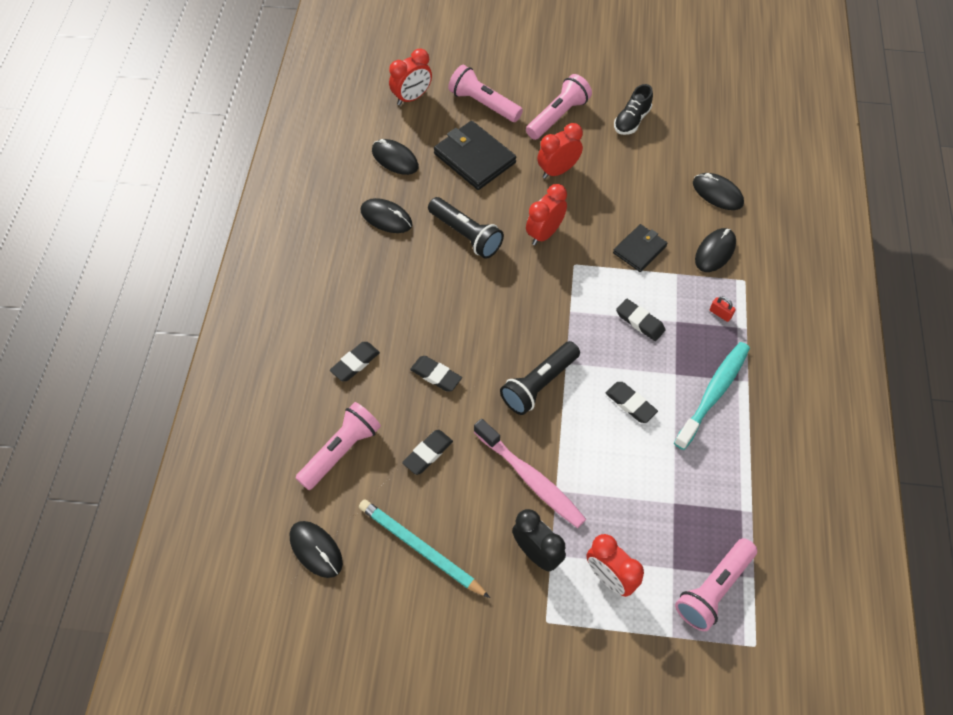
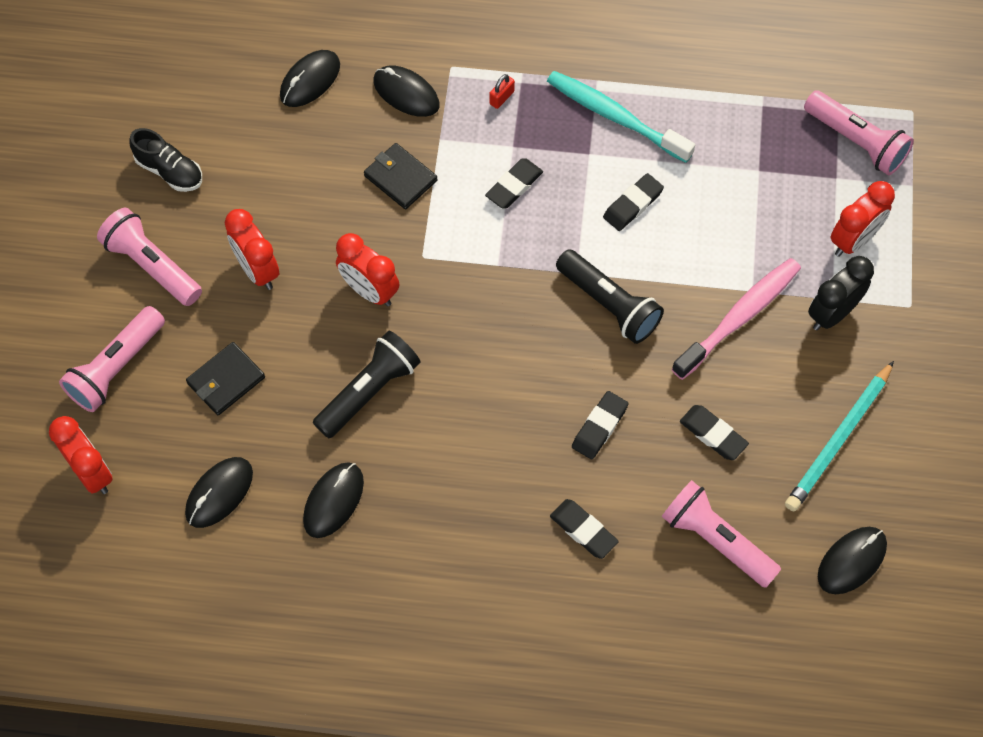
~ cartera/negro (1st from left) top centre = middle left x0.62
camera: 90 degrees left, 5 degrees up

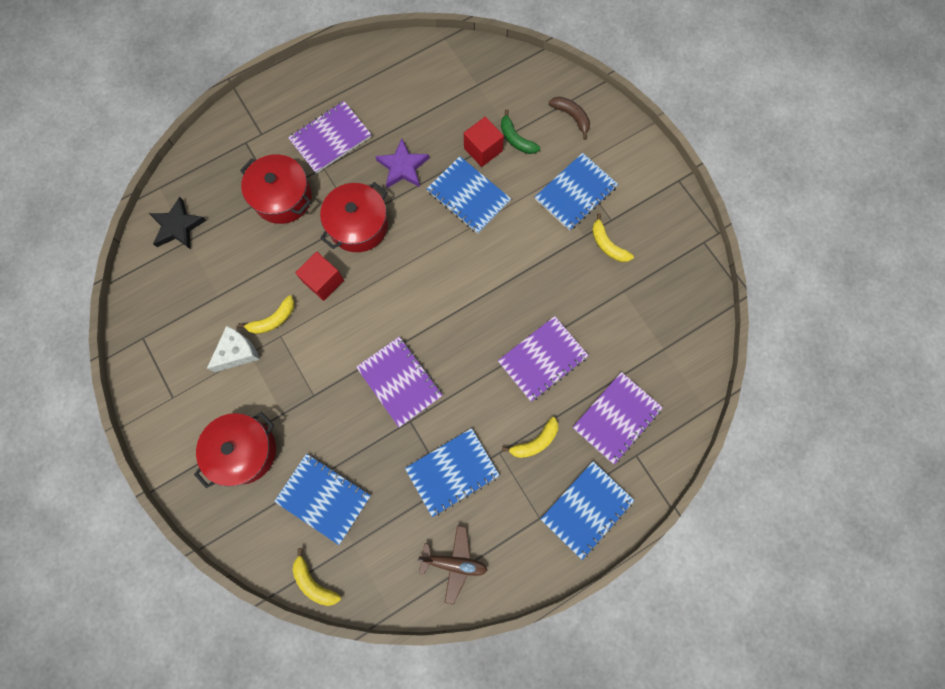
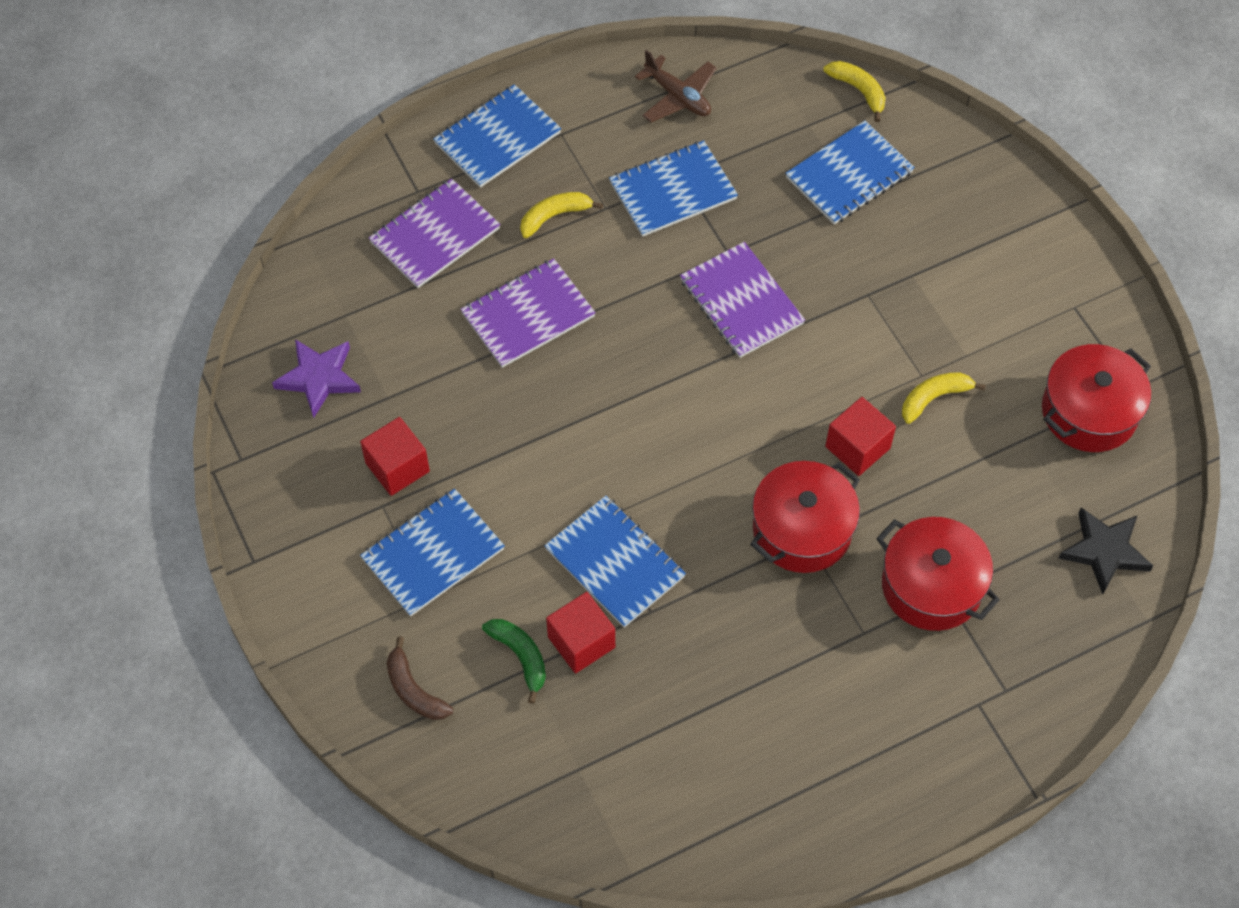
~ estrella/morado top centre to middle left
~ plátano/amarillo (4th from left) centre to cubo/rojo (1st from left) middle left
~ avión/marrón bottom centre = top centre 150 degrees counterclockwise
~ cuaderno/azul (1st from left in the first image) bottom centre = top right 75 degrees counterclockwise
~ olla/rojo (1st from left in the first image) middle left to olla/rojo (3rd from left) middle right
- queso/blanco middle left
- cuaderno/morado (1st from left) top centre
camera: 175 degrees left, 15 degrees down

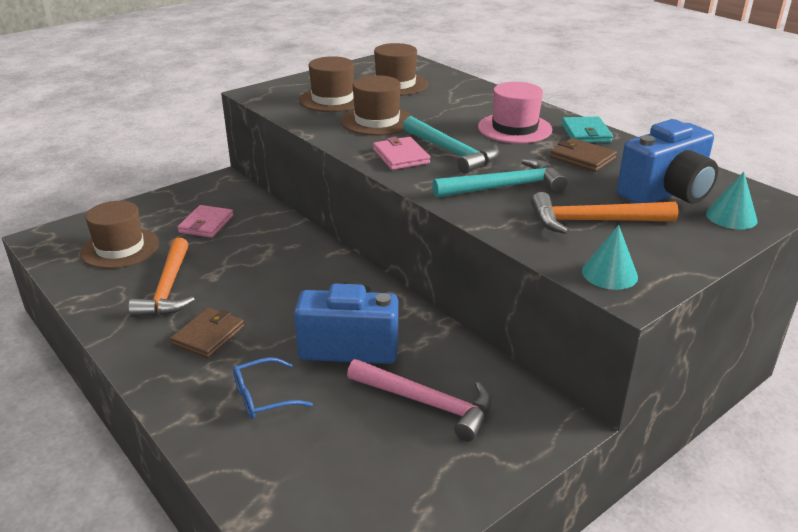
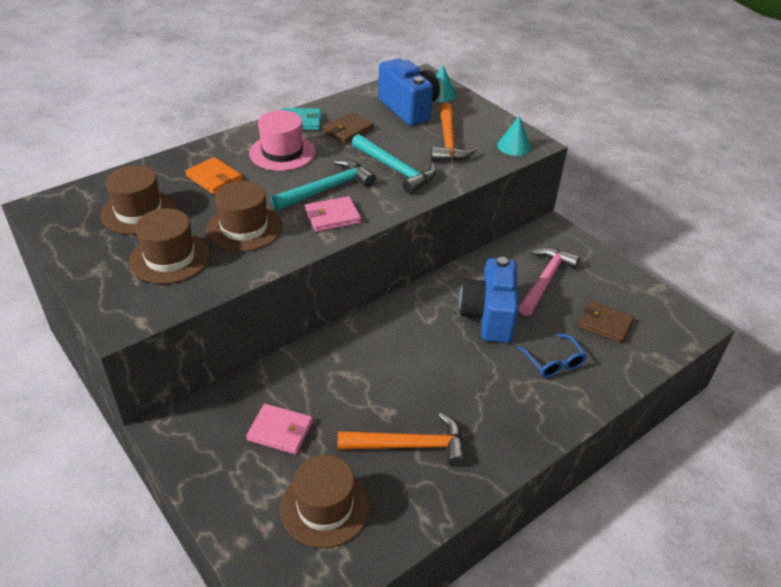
+ cartera/naranja top left
~ martillo/turquesa (2nd from left) centre = top centre 150 degrees clockwise
~ cartera/marrón (1st from left in the first image) middle left to cartera/marrón (2nd from left) middle right
camera: 90 degrees left, 10 degrees up

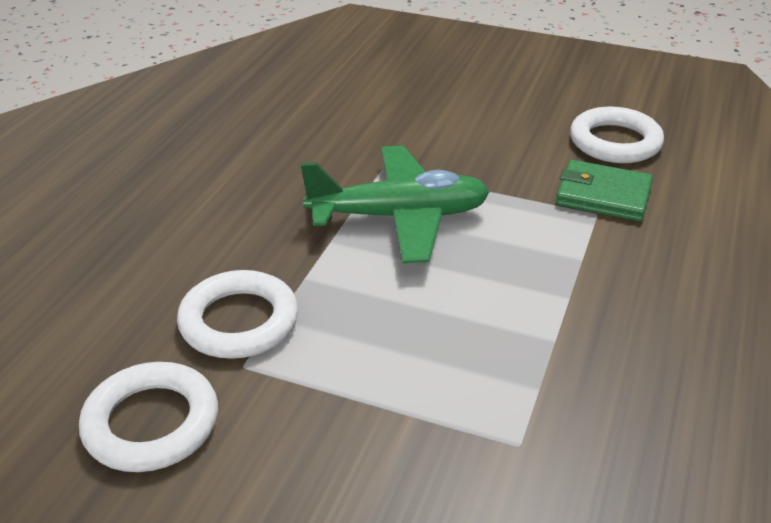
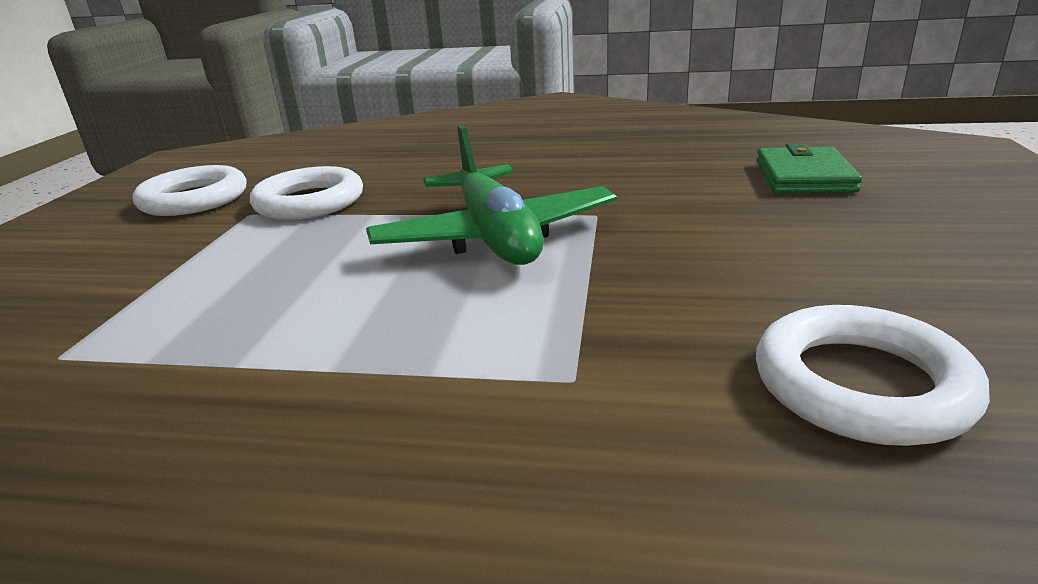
~ cartera/verde middle right to top right
camera: 80 degrees right, 10 degrees down

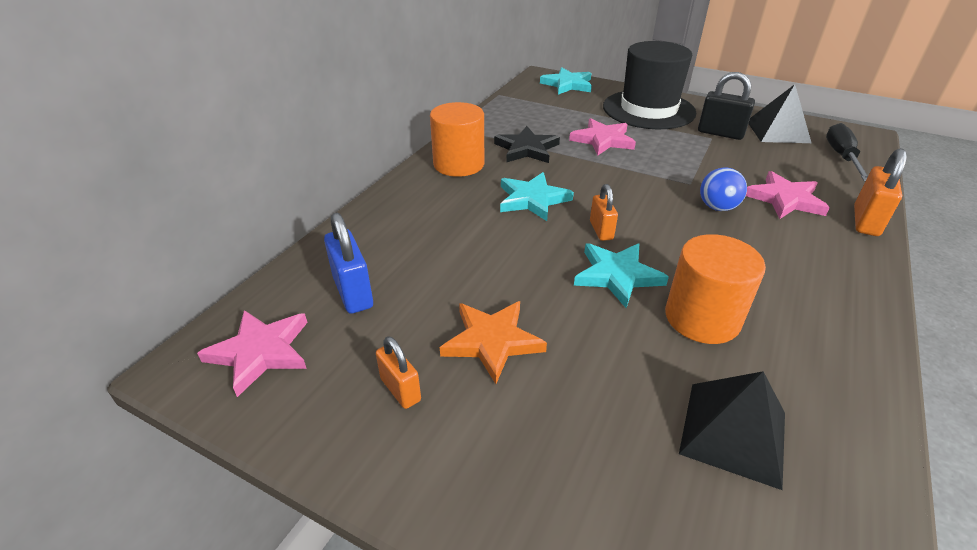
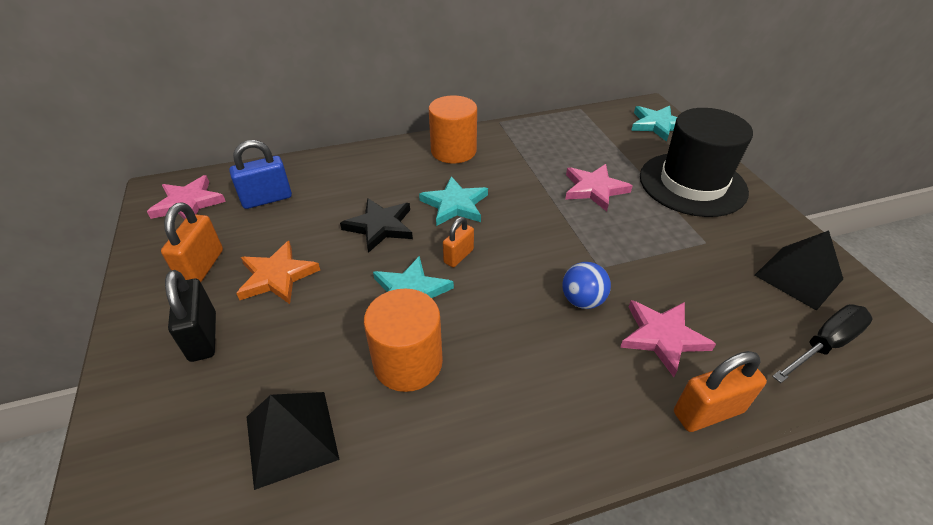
~ candado/naranja (1st from left) bottom centre = middle left x1.55
~ candado/negro top right to middle left
~ candado/azul centre = top left 45 degrees clockwise
~ estrella/negro top centre to centre
camera: 45 degrees right, 5 degrees up

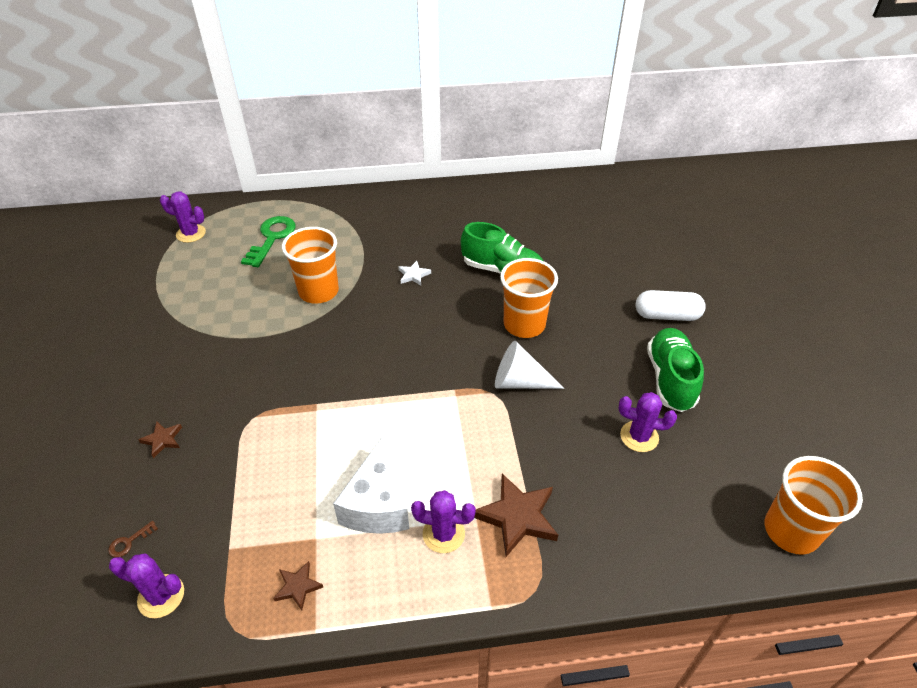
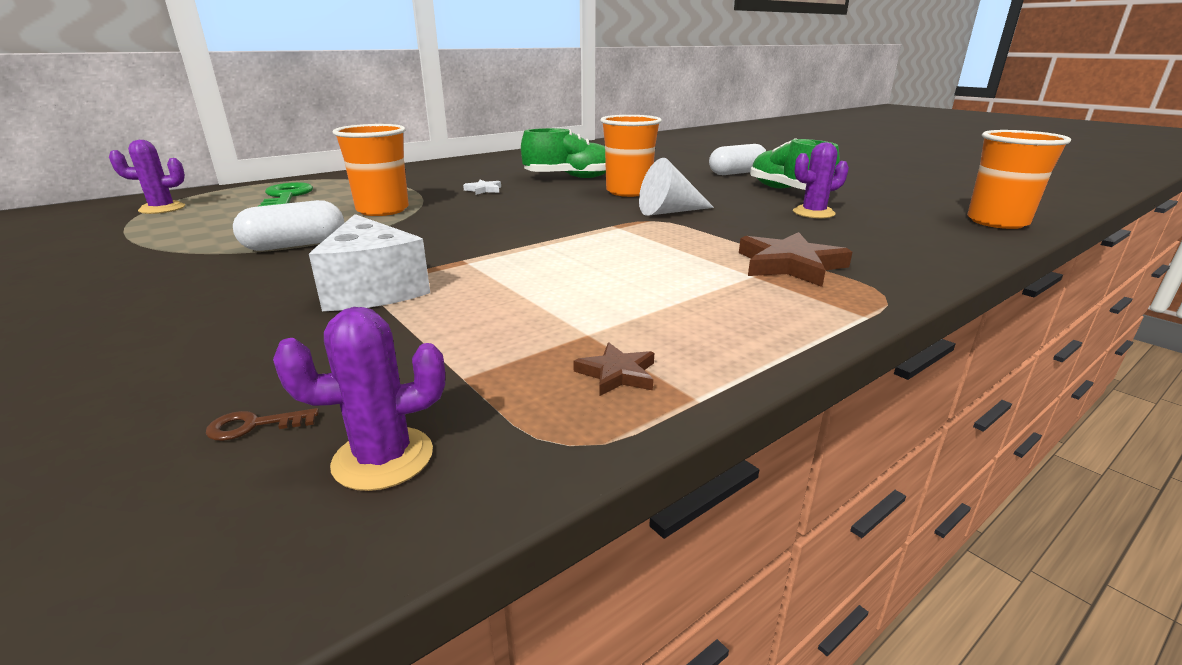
~ llave/marrón bottom left = middle left 60 degrees clockwise
+ cápsula/blanco (1st from left) middle left
~ queso/blanco bottom centre to middle left
- estrella/marrón (1st from left) middle left
- cactus/morado (3rd from left) bottom centre
camera: 30 degrees left, 20 degrees down

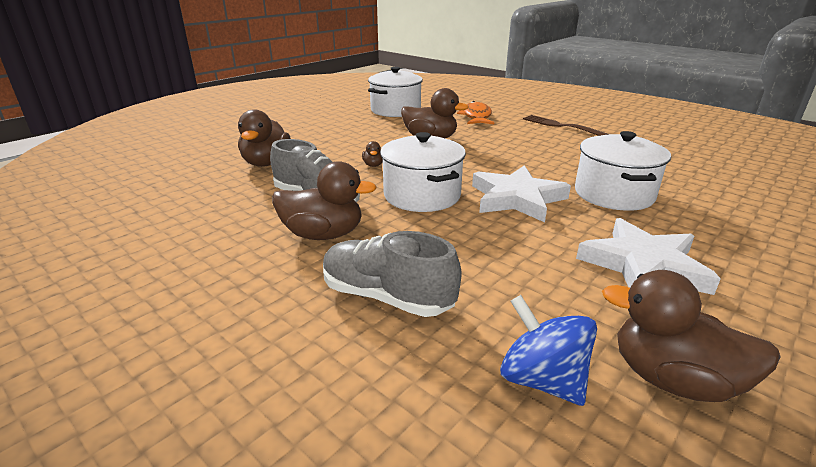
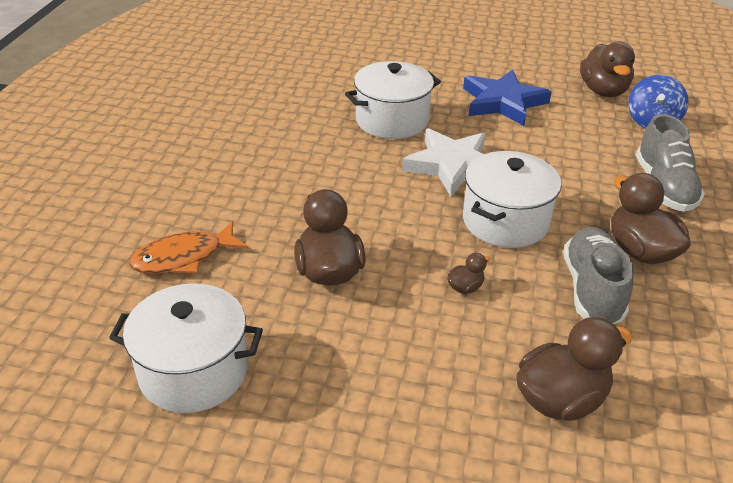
~ estrella/blanco (2nd from left) middle right to estrella/azul top right
- tenedor/marrón top right
camera: 120 degrees left, 10 degrees up

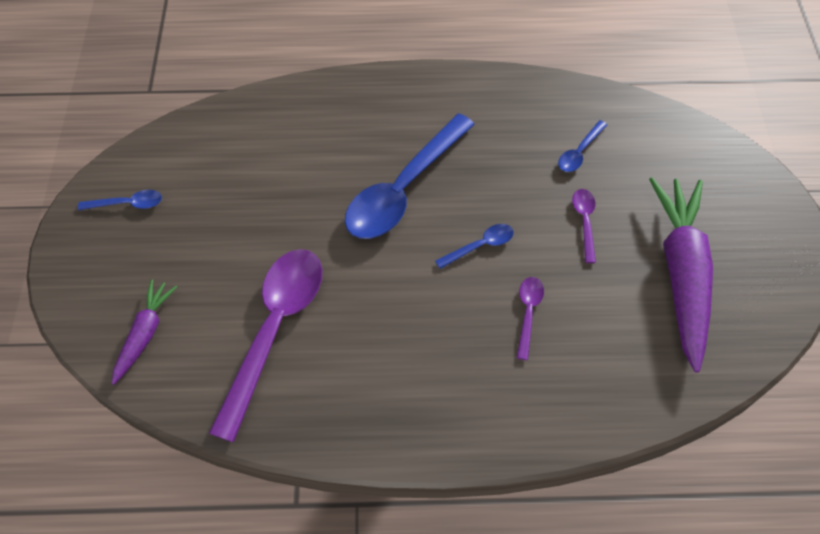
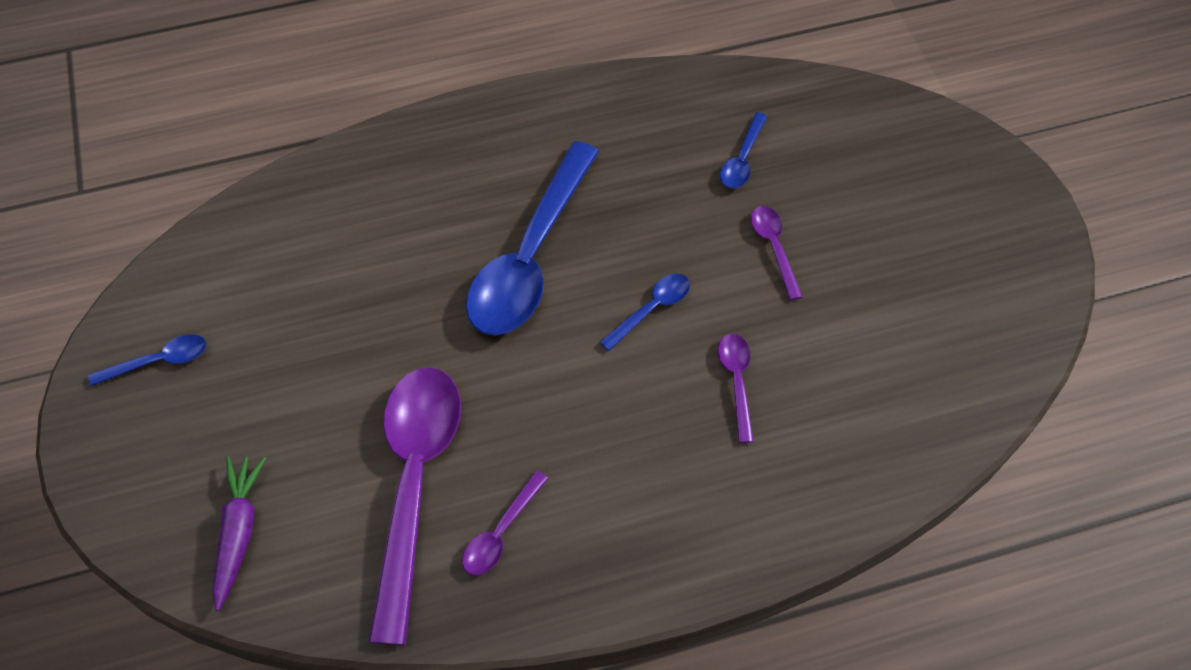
+ cuchara/morado (2nd from left) bottom centre
- zanahoria/morado (2nd from left) middle right
camera: 15 degrees left, 0 degrees up

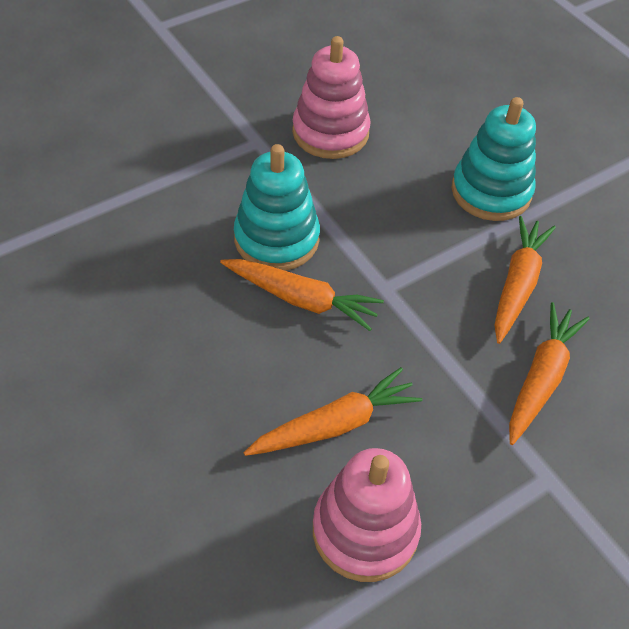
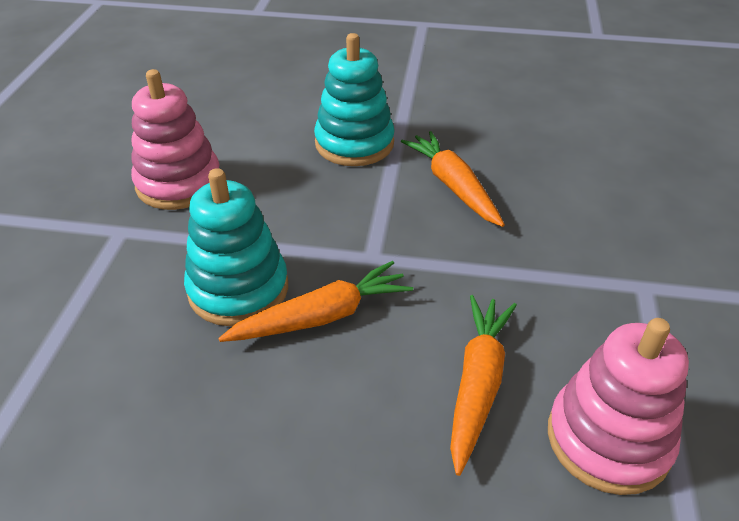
- zanahoria/naranja (4th from left) middle right
camera: 45 degrees left, 10 degrees down

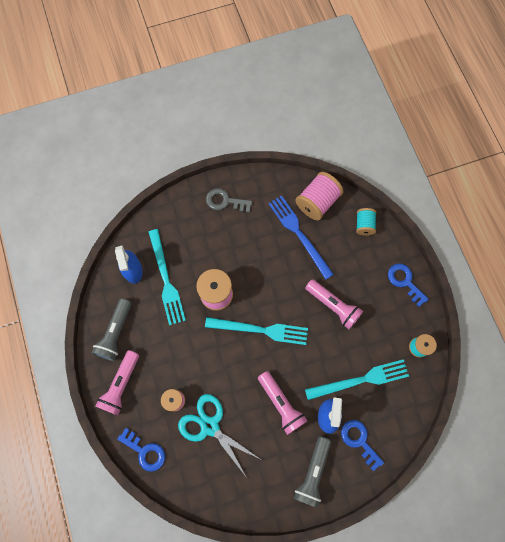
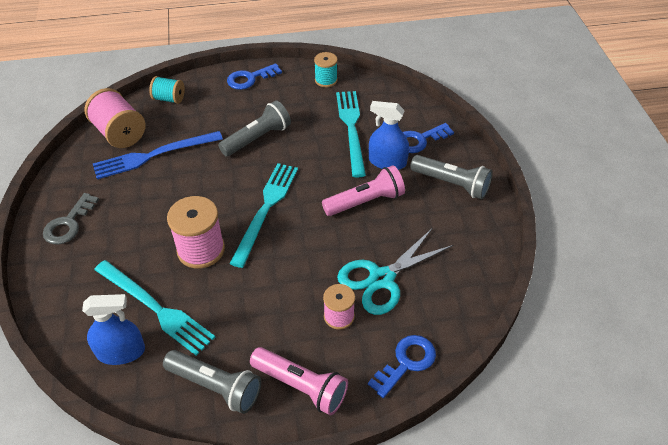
~ tenedor/turquesa (1st from left) middle left = bottom left 45 degrees clockwise
~ lámpara de mano/rosa (3rd from left) centre to lámpara de mano/gris (2nd from left) top centre
camera: 80 degrees left, 25 degrees down

